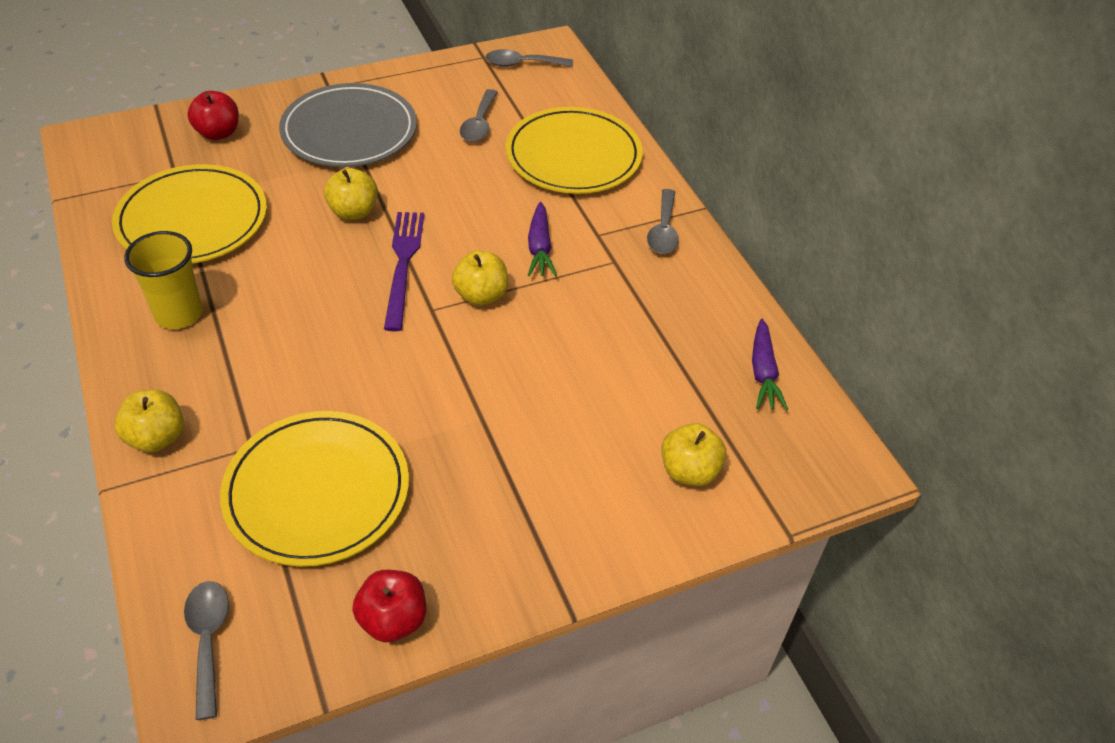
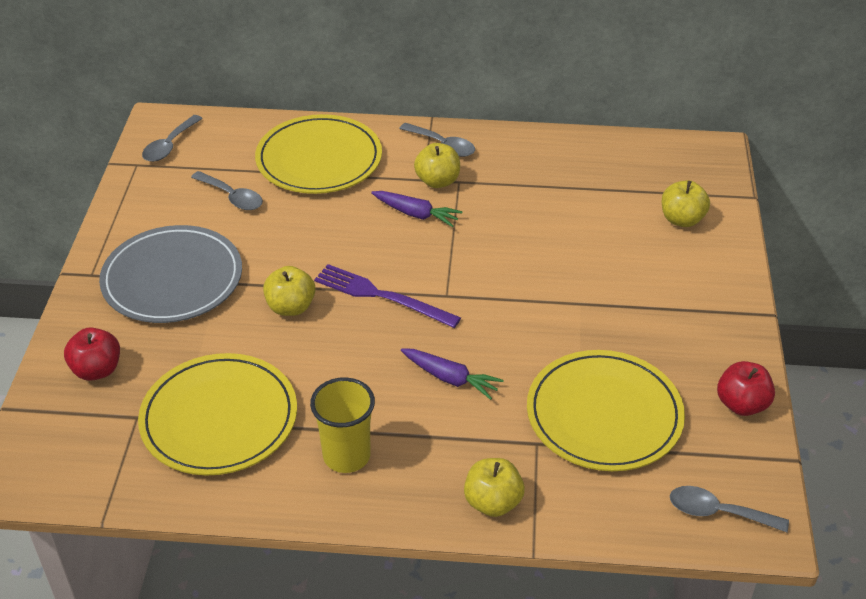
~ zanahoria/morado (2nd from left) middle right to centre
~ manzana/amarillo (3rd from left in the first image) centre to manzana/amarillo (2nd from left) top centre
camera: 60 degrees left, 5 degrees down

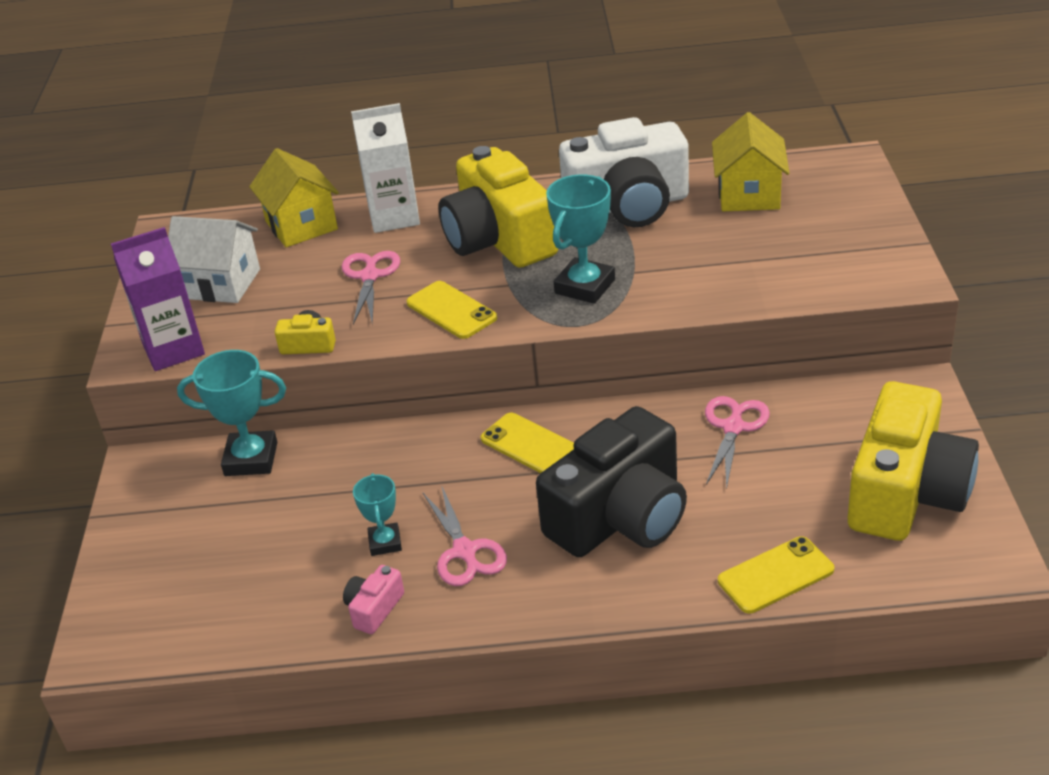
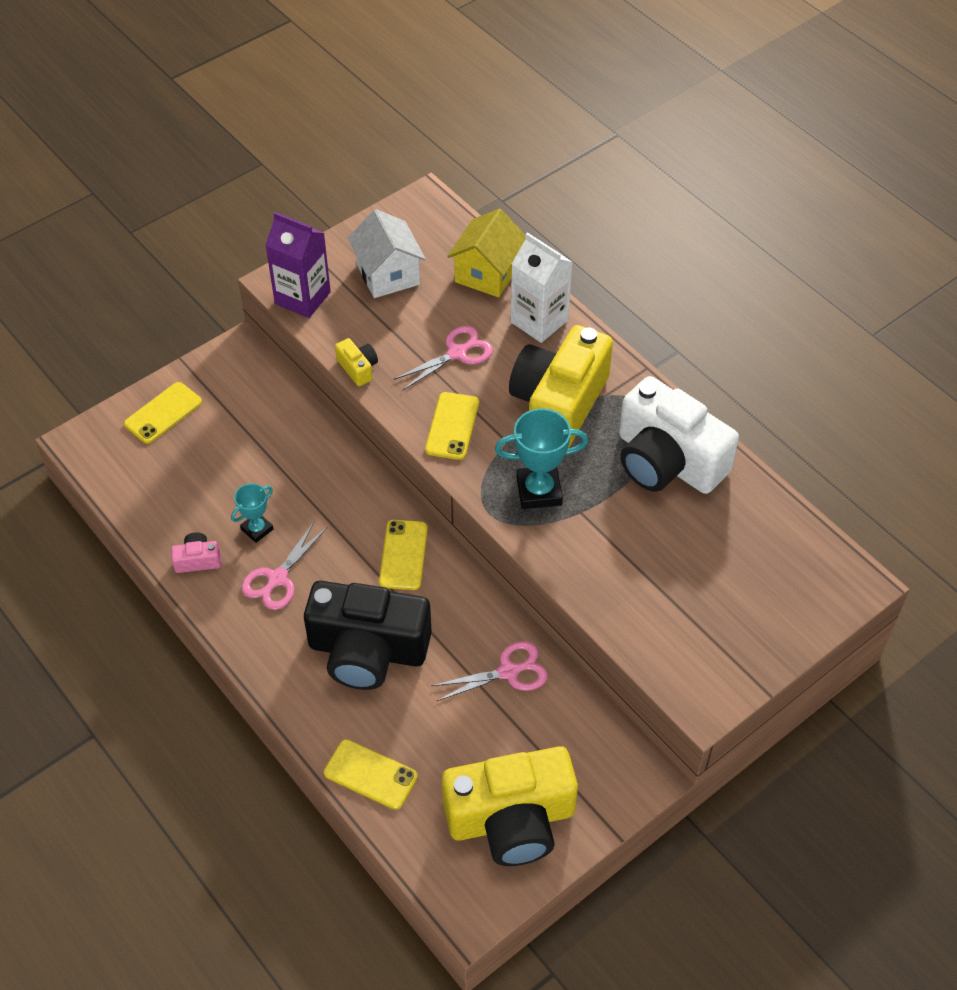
+ móvil/amarillo (1st from left) middle left
- trofeo/turquesa (1st from left) middle left
- casa/amarillo (2nd from left) top right
camera: 50 degrees right, 15 degrees up

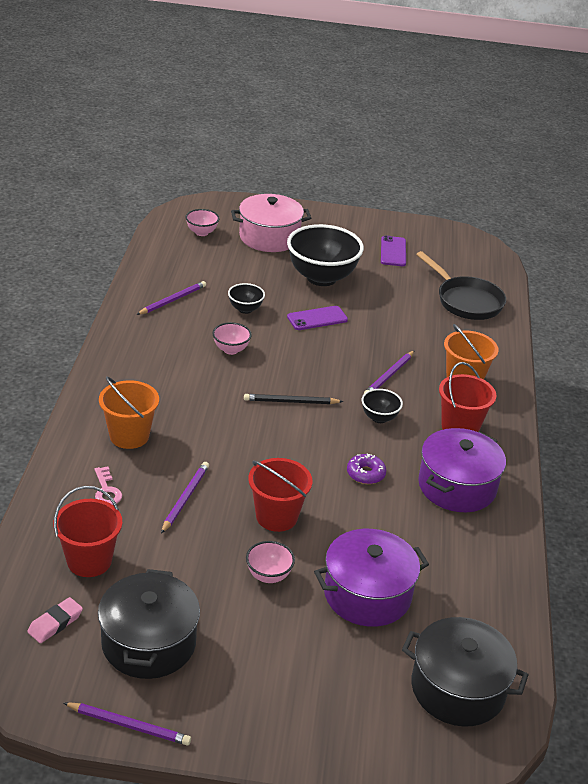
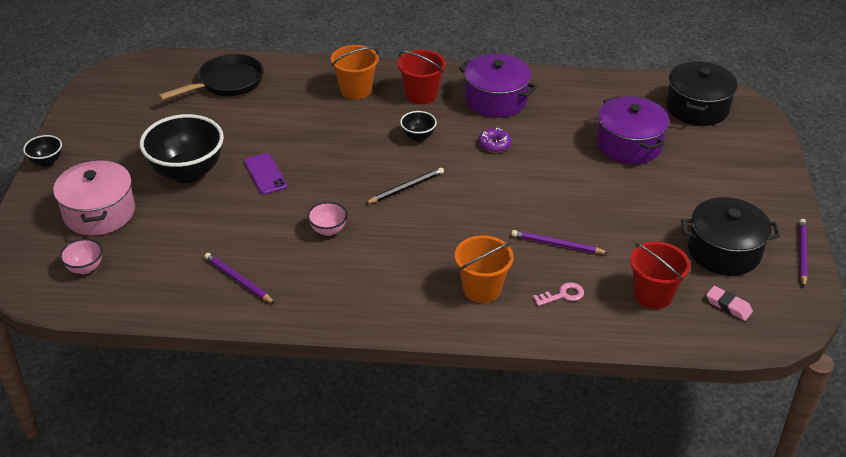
~ cuenco/negro (1st from left) centre to top left
~ lápiz/negro centre = centre 120 degrees counterclockwise
- cuenco/rosa (3rd from left) bottom centre
- balde/rojo (2nd from left) centre
- lápiz/morado (4th from left) centre
- móvil/morado (2nd from left) top right
camera: 90 degrees left, 5 degrees up

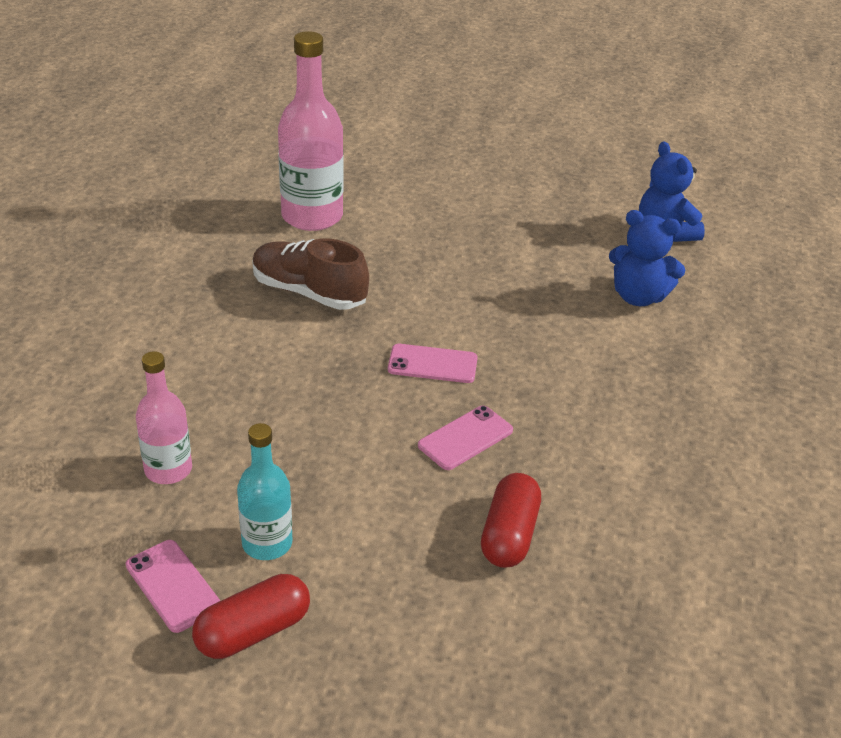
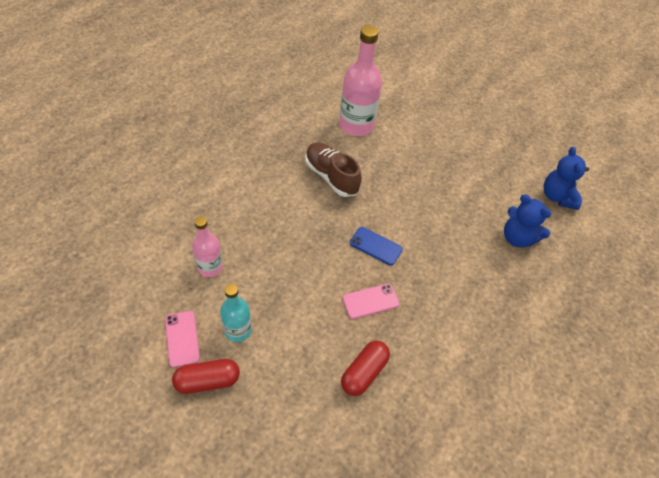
~ móvil/rosa (2nd from left) centre to móvil/azul centre
camera: 20 degrees right, 15 degrees up

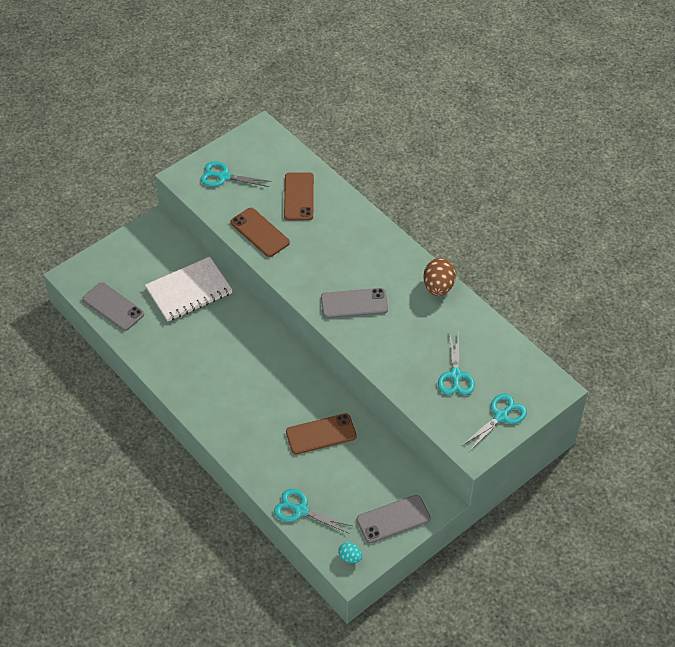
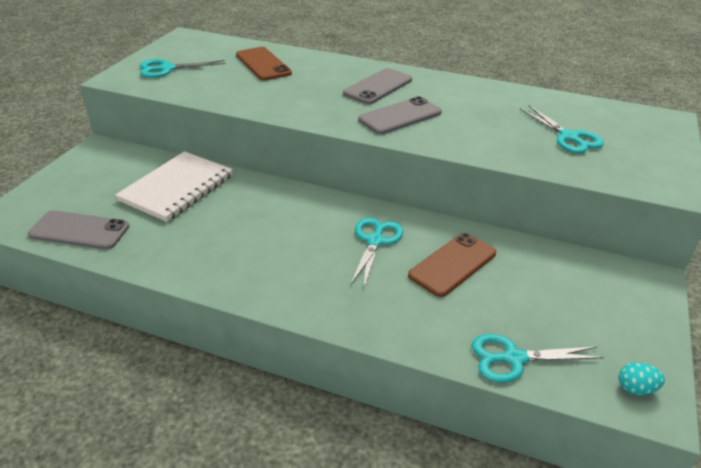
~ móvil/gris (3rd from left in the first image) bottom centre to móvil/gris (2nd from left) top centre
~ tijeras/turquesa (4th from left in the first image) middle right to tijeras/turquesa (2nd from left) centre
- móvil/marrón (1st from left) centre
- huevo/marrón centre
camera: 30 degrees left, 15 degrees down

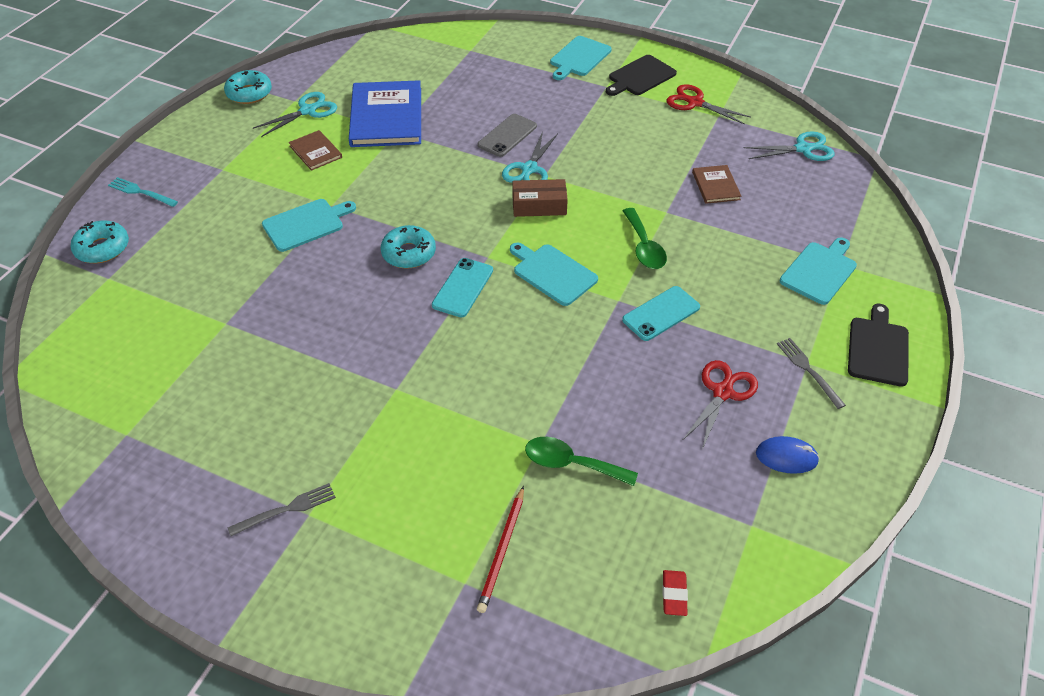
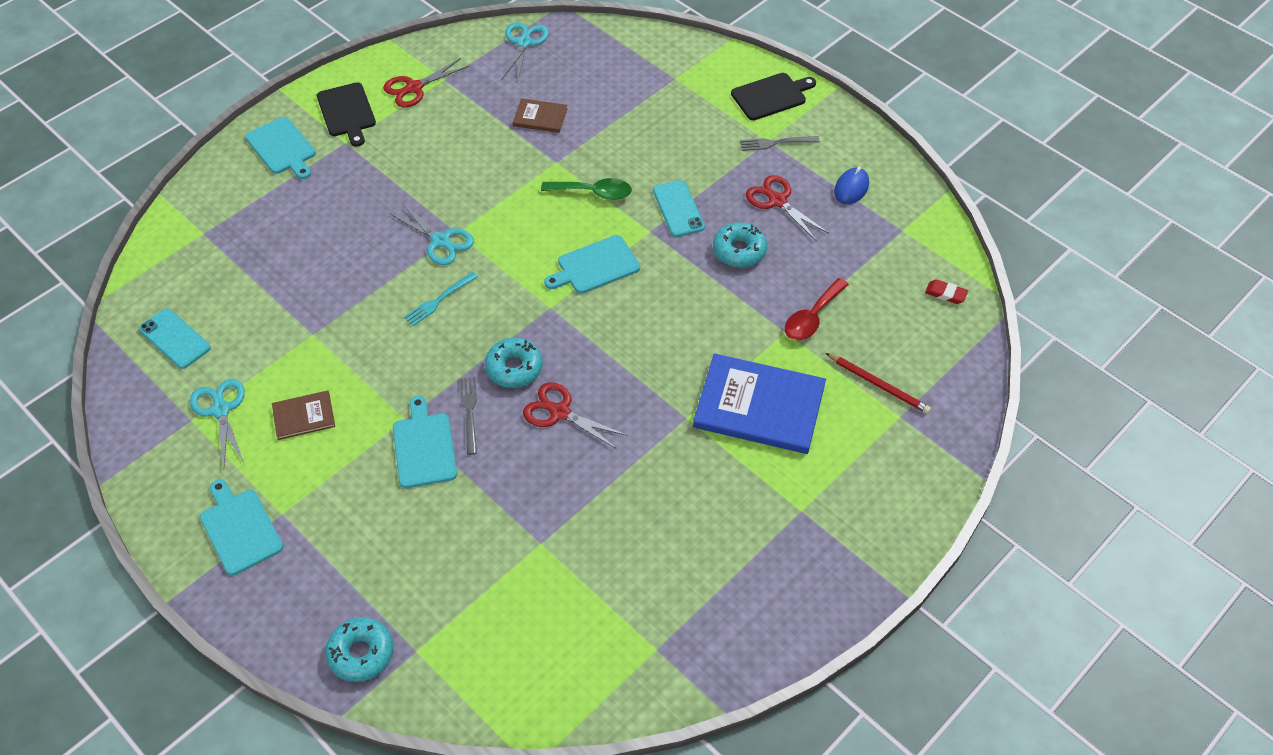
~ móvil/turquesa (1st from left) centre to middle left
~ tabla de cortar/turquesa (4th from left in the first image) middle right to tabla de cortar/turquesa (1st from left) bottom left
~ tenedor/turquesa top left to centre
~ tenedor/gris (1st from left) bottom left to centre
+ tijeras/rojo (2nd from left) centre
~ libro/azul top centre to centre
~ rosquilla/turquesa (2nd from left in the first image) top left to rosquilla/turquesa (3rd from left) top centre
~ tabla de cortar/negro (2nd from left) middle right = top centre 120 degrees clockwise
~ cuchara/verde (1st from left) centre to cuchara/rojo centre
- móvil/gris top centre
- caja/marrón top centre
camera: 70 degrees left, 5 degrees up

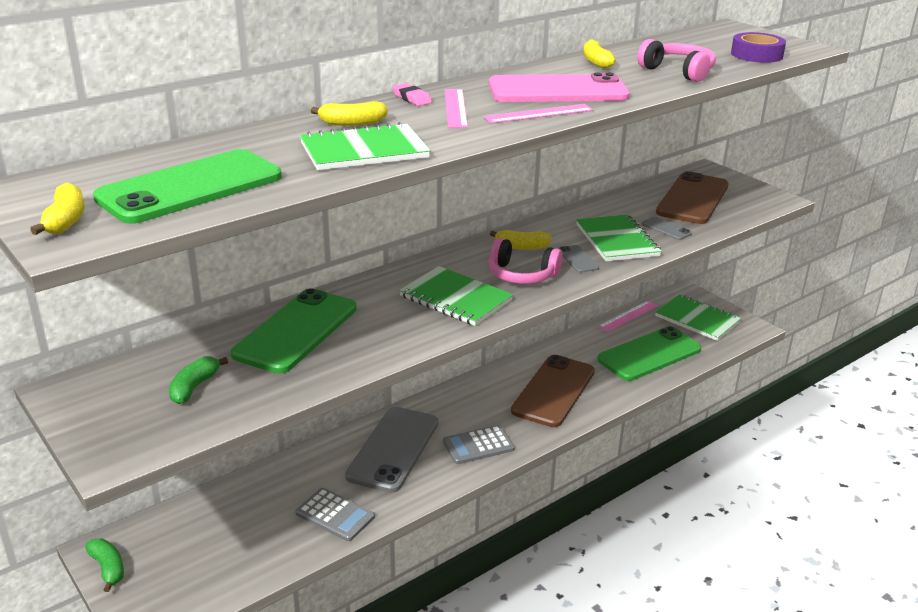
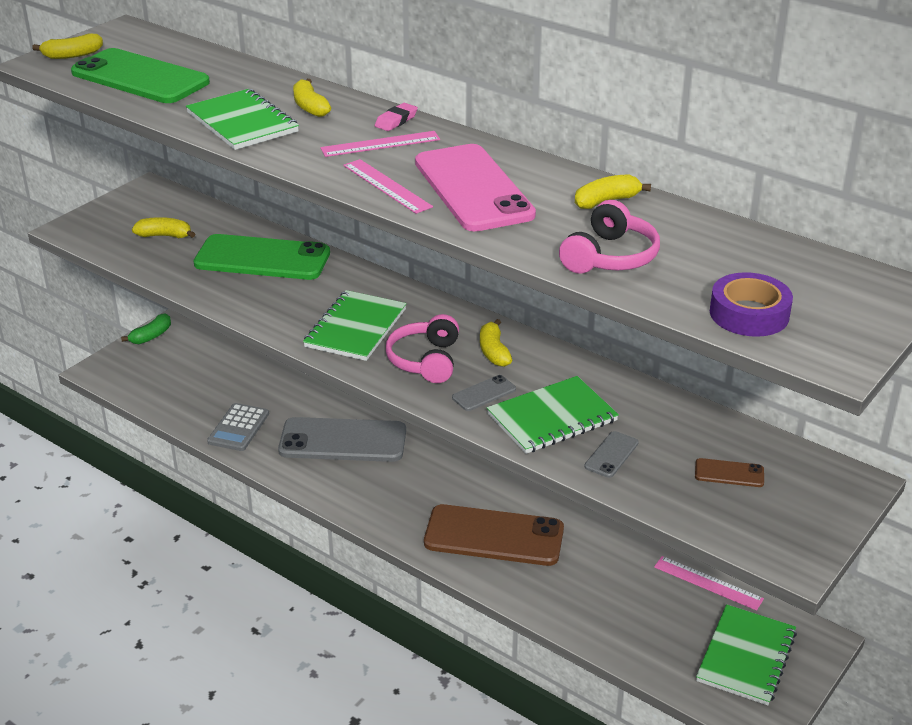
~ plátano/verde (2nd from left) middle left to plátano/amarillo (2nd from left) top left
~ móvil/marrón (2nd from left) top right = middle right x0.42
- calculadora/gris (2nd from left) bottom centre
- móvil/verde (3rd from left) middle right
camera: 75 degrees right, 5 degrees up

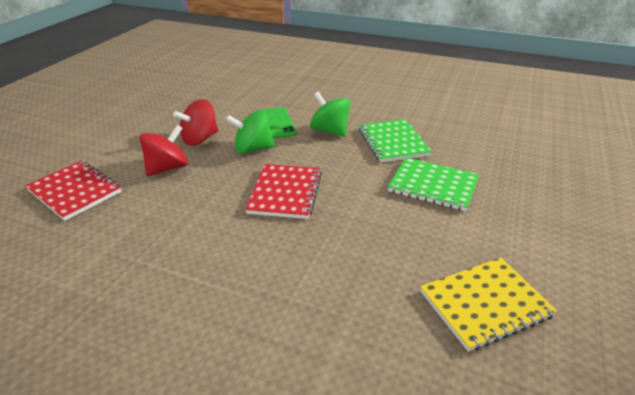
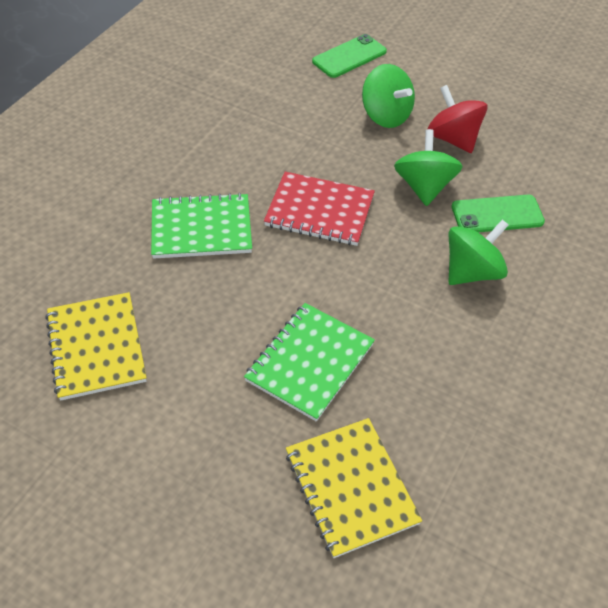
~ cuaderno/verde (1st from left) centre to middle left
+ cuaderno/amarillo (2nd from left) bottom centre
~ cuaderno/rojo (1st from left) middle left to móvil/verde (1st from left) top centre
~ peonza/rojo (1st from left) middle left to peonza/verde (1st from left) top centre
camera: 95 degrees right, 15 degrees up

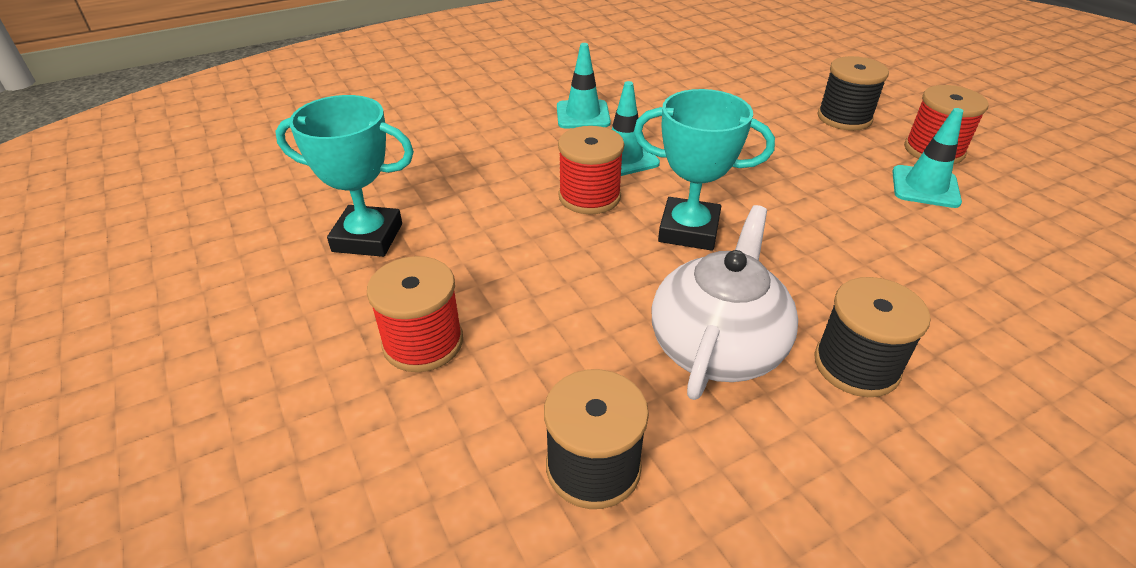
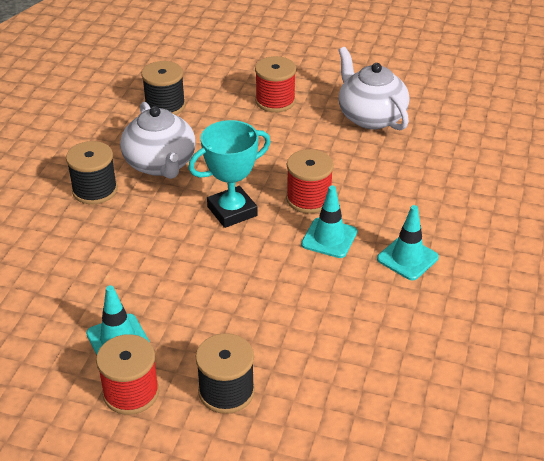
~ trofeo/turquesa (1st from left) top left to tetera/blanco (2nd from left) top right
camera: 135 degrees right, 0 degrees up

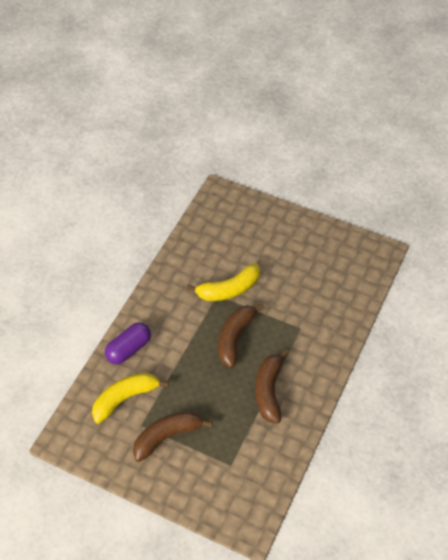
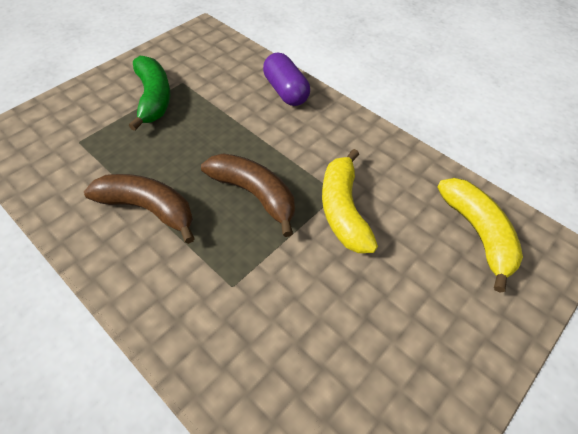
~ plátano/marrón (1st from left) bottom centre to plátano/verde top left
~ plátano/amarillo (1st from left in the first image) bottom left to plátano/amarillo (2nd from left) middle right
camera: 105 degrees right, 0 degrees up

